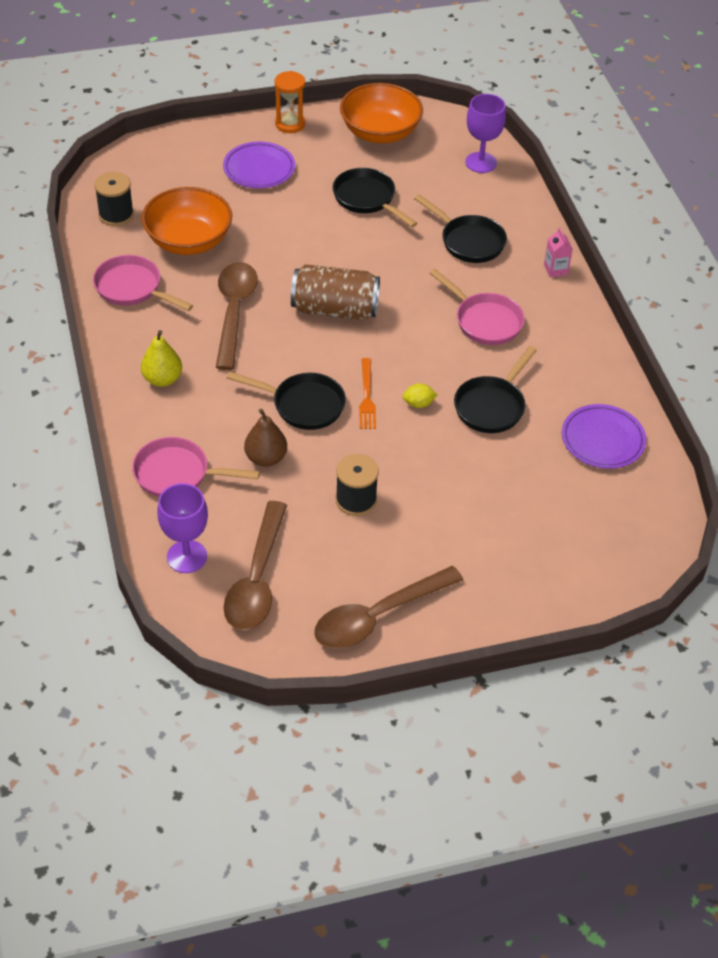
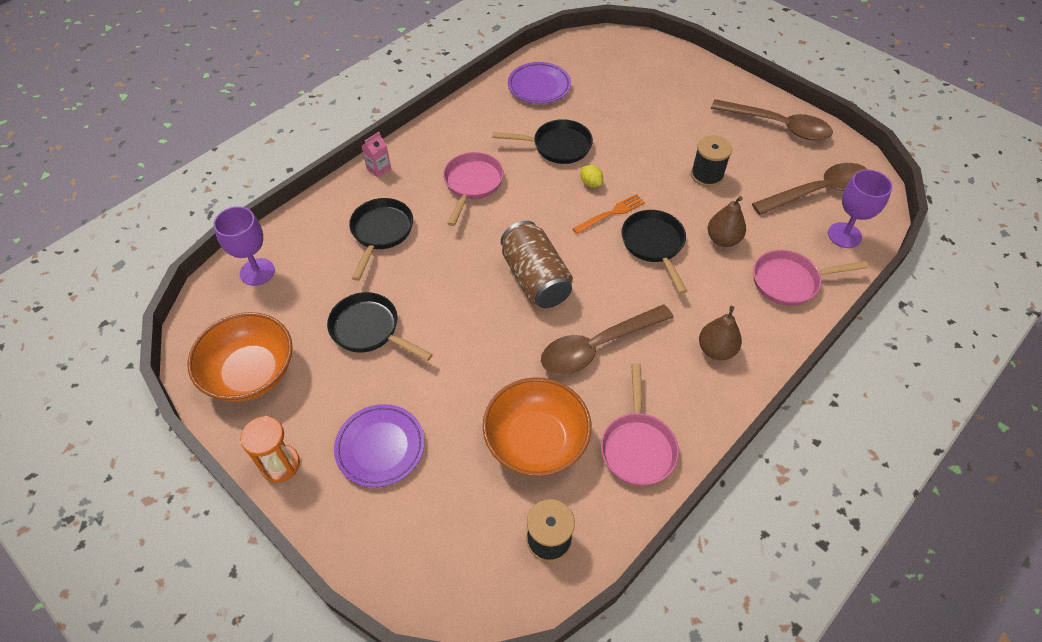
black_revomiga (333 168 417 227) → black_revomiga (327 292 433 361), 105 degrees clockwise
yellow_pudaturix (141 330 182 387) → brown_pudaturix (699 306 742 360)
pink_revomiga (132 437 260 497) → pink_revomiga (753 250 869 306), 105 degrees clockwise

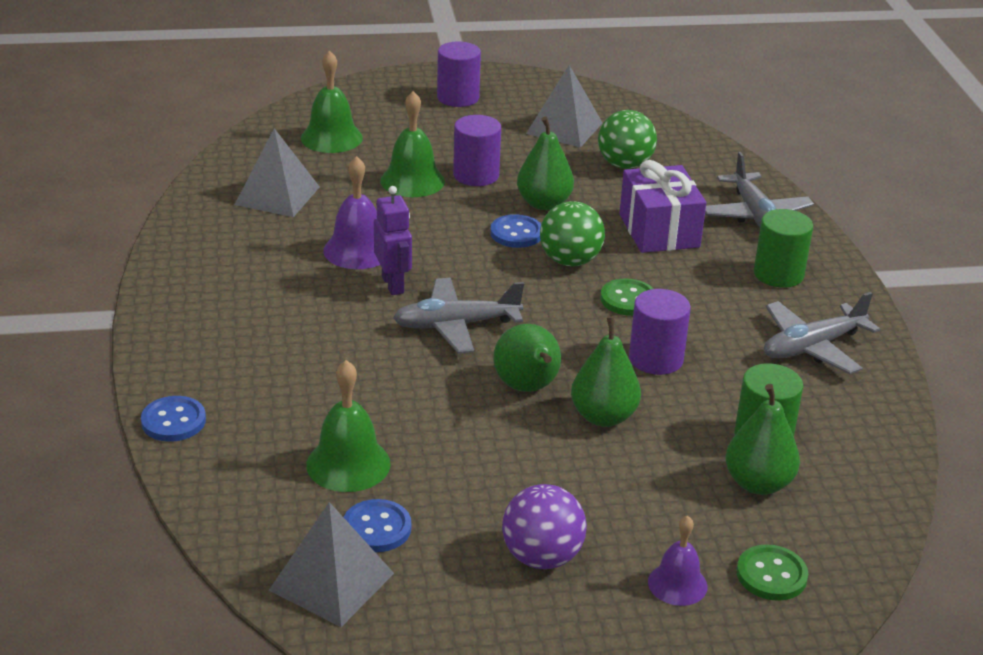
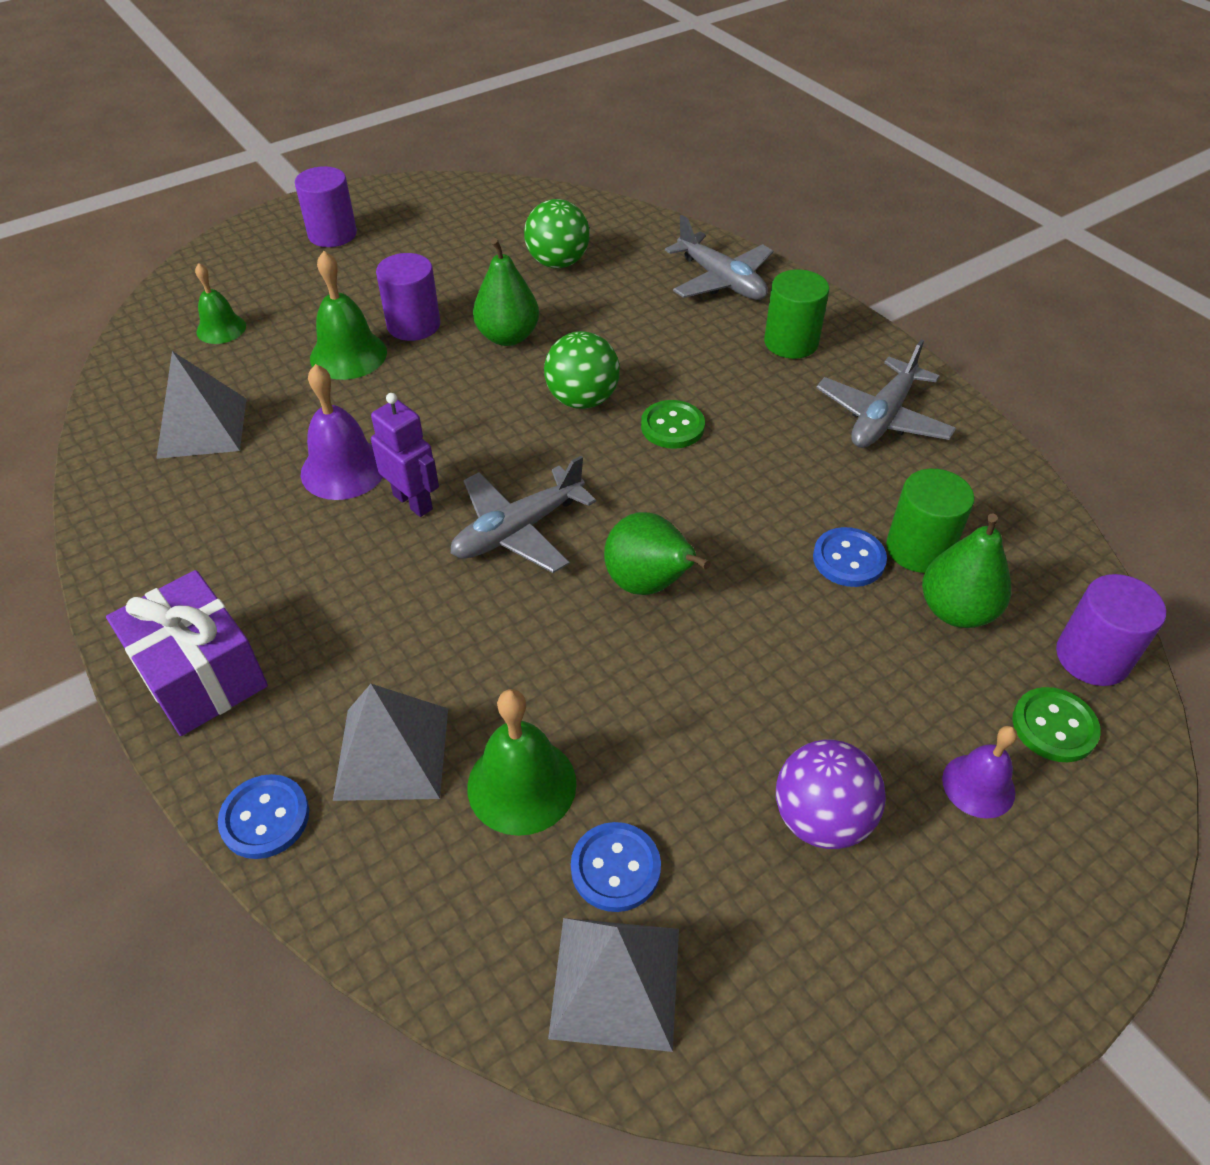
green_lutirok (301 50 363 153) → green_lutirok (195 263 246 344), x0.65
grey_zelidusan (526 65 602 147) → grey_zelidusan (333 684 448 801), relocated
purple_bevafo (619 160 706 253) → purple_bevafo (106 570 268 736), relocated
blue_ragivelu (490 214 541 248) → blue_ragivelu (813 527 887 587), relocated
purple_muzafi (629 289 691 375) → purple_muzafi (1056 574 1166 686), relocated
green_pudaturix (571 316 641 427) → -

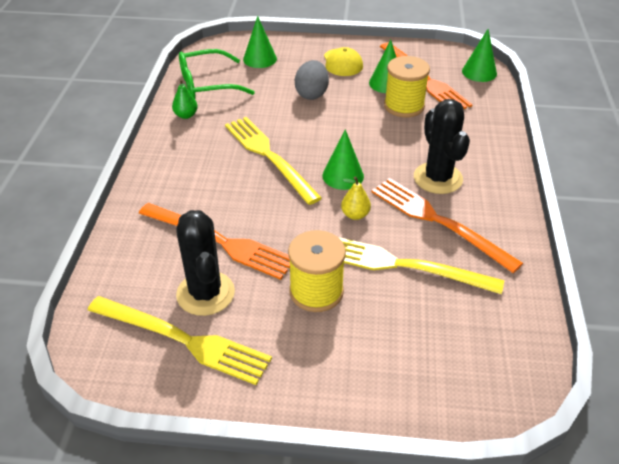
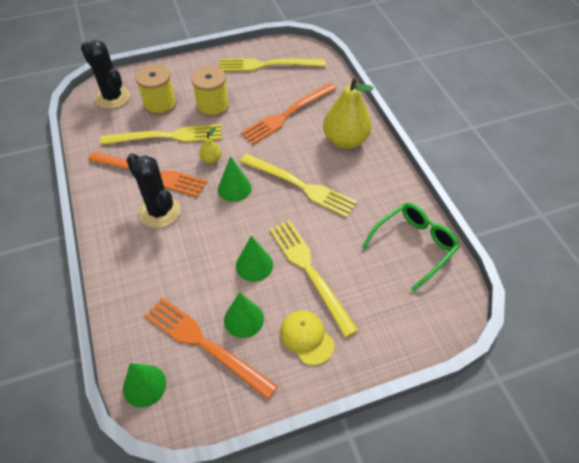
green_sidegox (243 16 277 68) → green_sidegox (236 236 273 282), relocated
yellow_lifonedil (384 56 430 117) → yellow_lifonedil (135 64 176 115), relocated
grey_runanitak (295 60 329 100) → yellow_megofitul (269 220 358 338)
green_pudaturix (172 79 198 119) → -
orange_megofitul (139 203 290 280) → orange_megofitul (241 83 337 145), 45 degrees counterclockwise
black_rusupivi (176 210 235 316) → black_rusupivi (81 40 130 109), relocated
- → yellow_pudaturix (323 76 374 149)

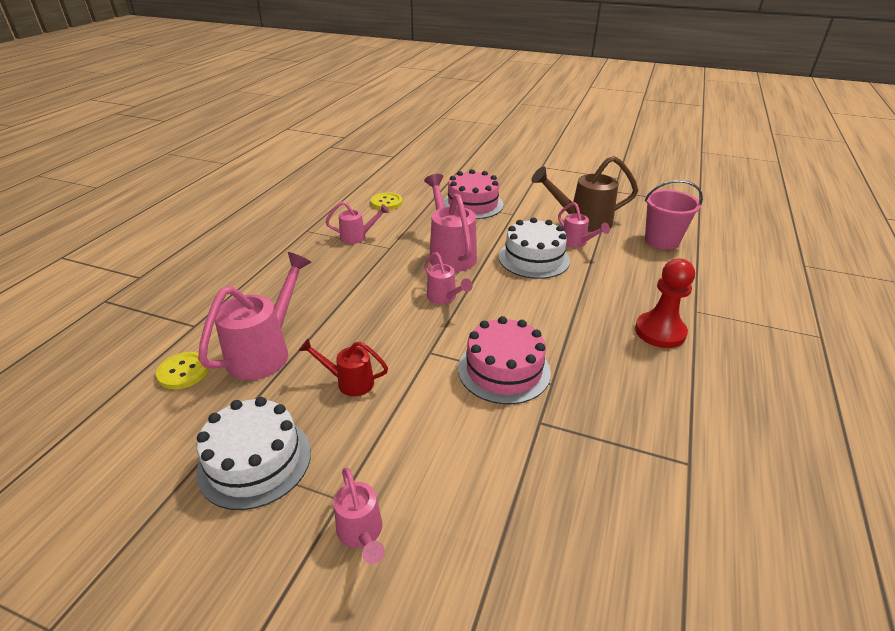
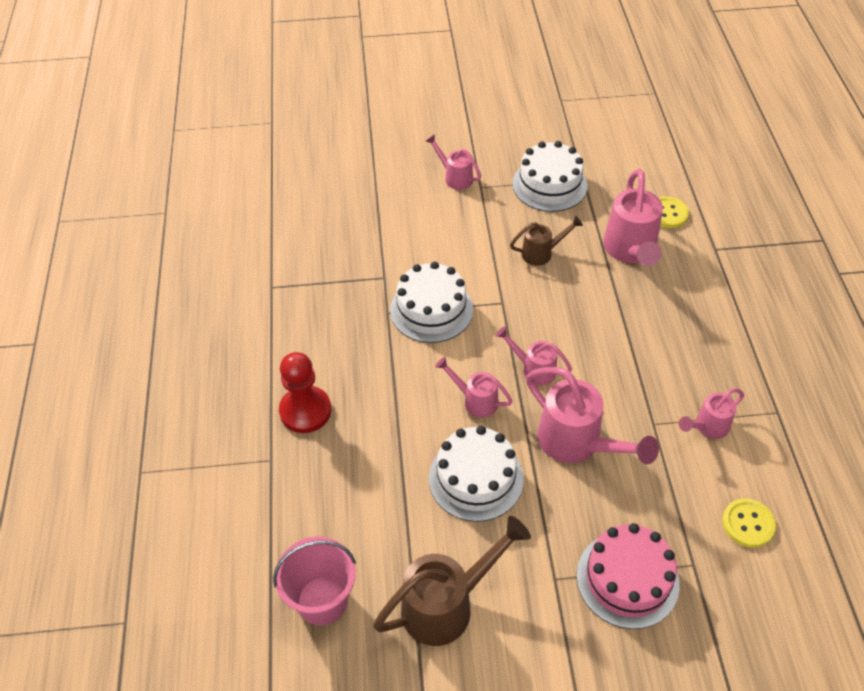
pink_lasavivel (558 202 610 248) → pink_lasavivel (435 357 513 418), relocated
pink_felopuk (458 316 551 404) → white_felopuk (390 262 473 343)
red_lasavivel (299 339 388 396) → brown_lasavivel (510 216 583 266)

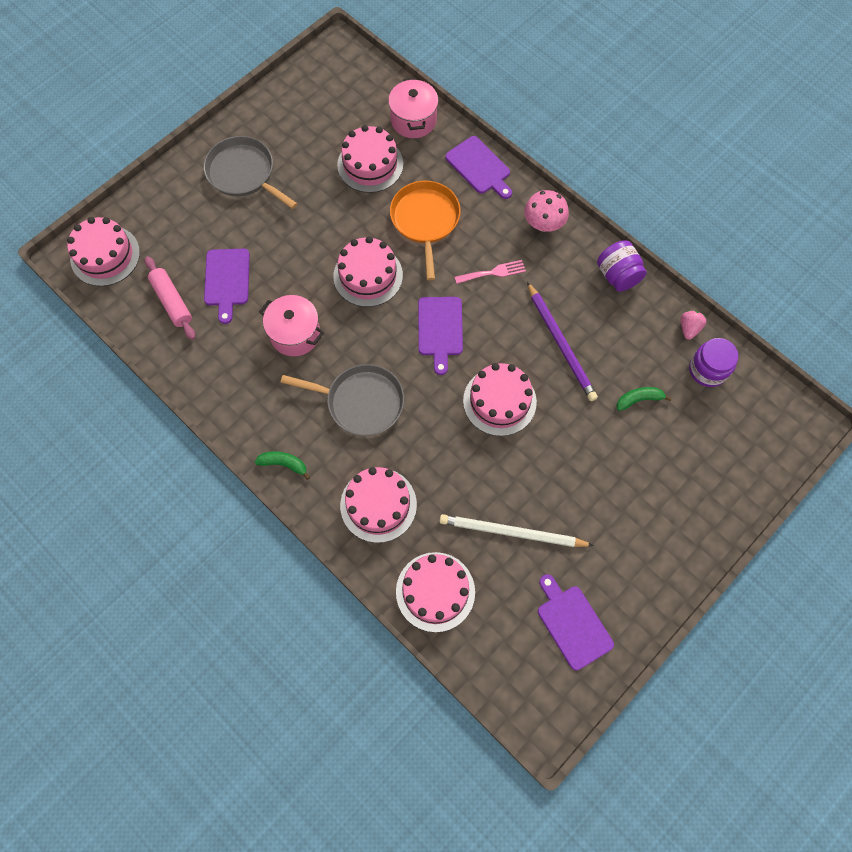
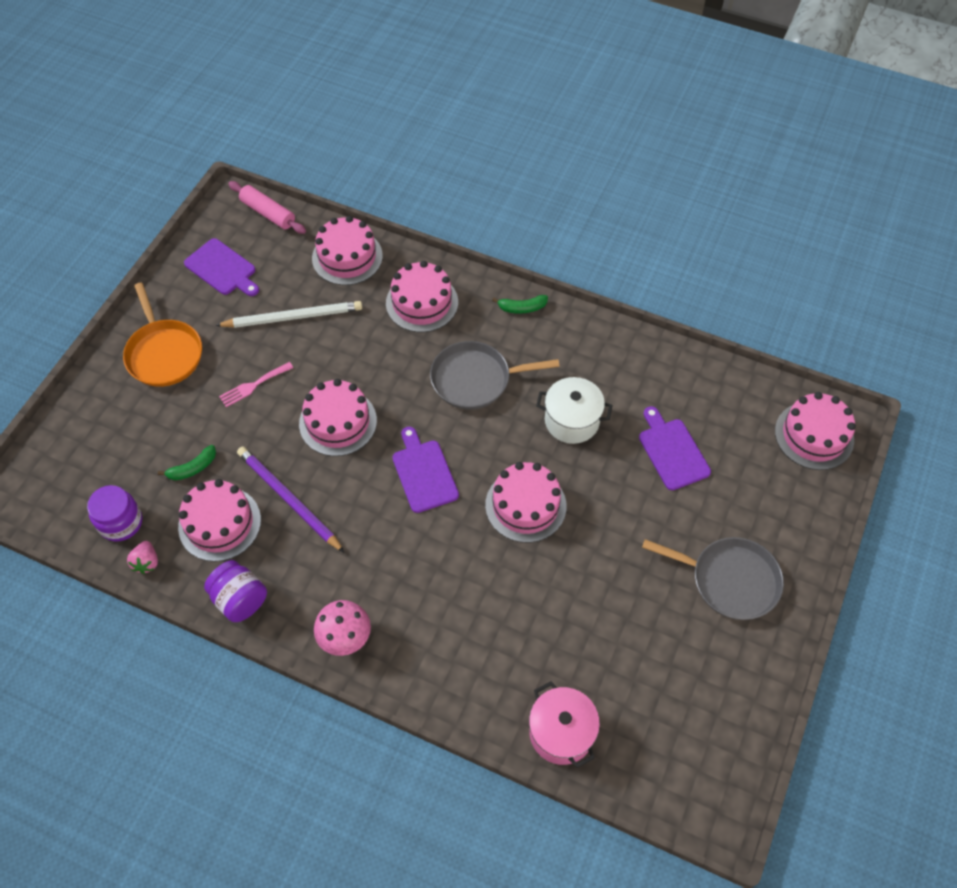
pink_felopuk (337 125 403 193) → pink_felopuk (178 479 261 562), relocated
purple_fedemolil (445 136 512 199) → -
orange_revomiga (390 181 461 280) → orange_revomiga (123 282 202 387), relocated
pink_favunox (145 256 195 340) → pink_favunox (228 181 306 234), relocated
pink_megofitul (455 260 526 284) → pink_megofitul (219 362 293 407), relocated
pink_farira (259 295 324 356) → white_farira (536 377 612 444)

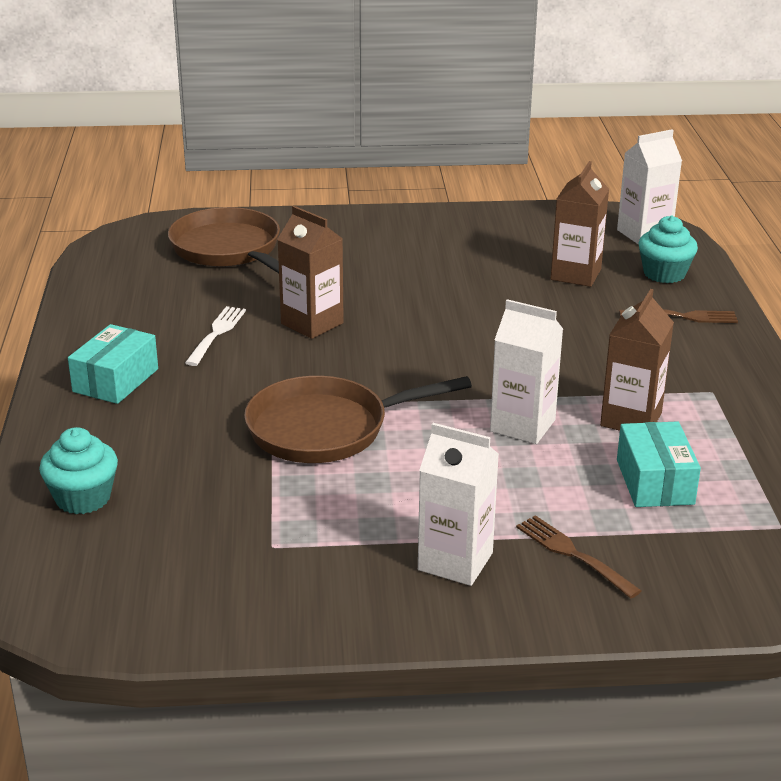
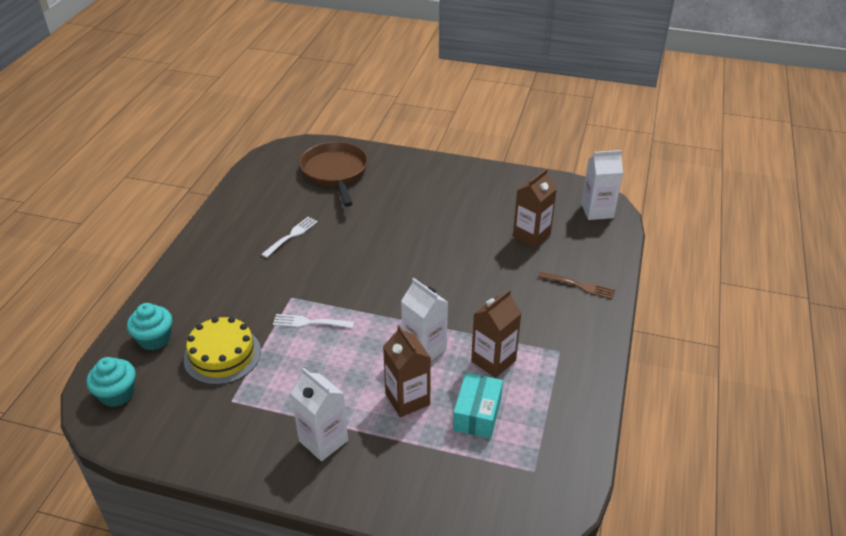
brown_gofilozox (277 206 344 339) → brown_gofilozox (383 325 431 417), relocated
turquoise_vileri (638 216 698 283) → turquoise_vileri (86 357 136 407), relocated
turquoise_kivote (68 324 158 404) → -
brown_revomiga (244 376 472 463) → white_megofitul (273 314 354 328)
brown_megofitul (516 515 641 598) → -
- → yellow_felopuk (184 317 261 385)

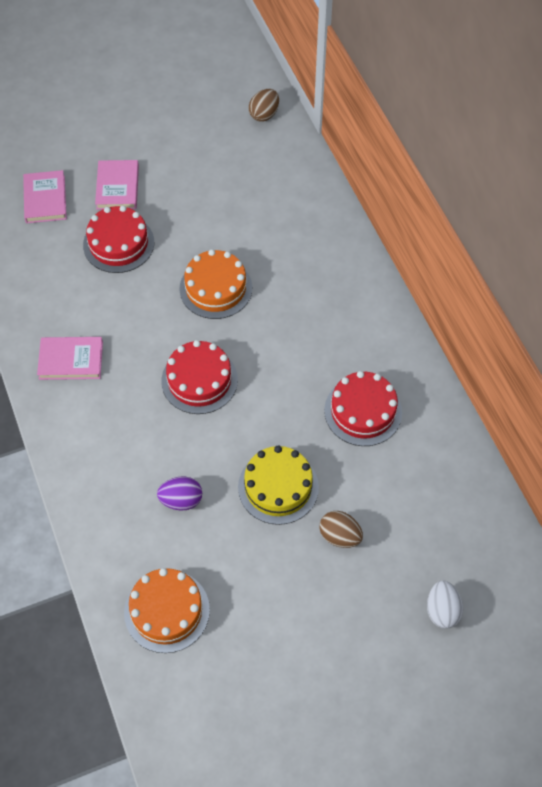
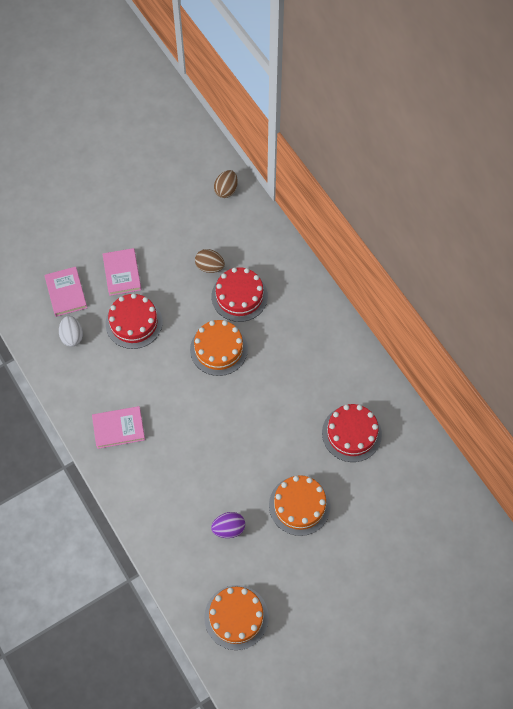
red_felopuk (161 340 238 414) → red_felopuk (211 267 268 322), relocated
yellow_felopuk (238 446 319 525) → orange_felopuk (269 475 331 536)
brown_runanitak (319 511 363 548) → brown_runanitak (195 249 225 273), relocated
white_runanitak (427 581 463 629) → white_runanitak (59 316 83 347), relocated

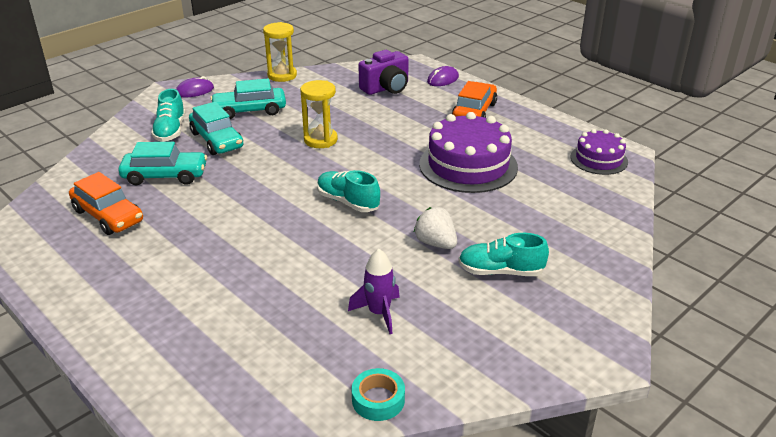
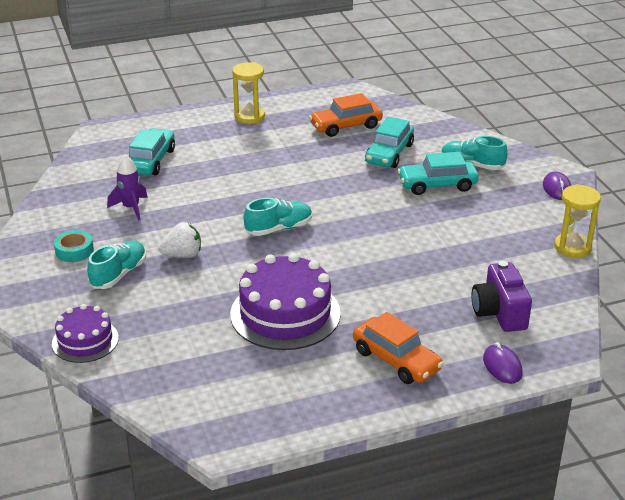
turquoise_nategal (210 79 286 119) → turquoise_nategal (129 128 175 175), relocated
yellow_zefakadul (300 80 338 148) → yellow_zefakadul (232 62 265 124), relocated
purple_felopuk (571 129 628 175) → purple_felopuk (52 304 119 363), relocated
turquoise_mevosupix (352 368 405 421) → turquoise_mevosupix (54 230 94 262), relocated

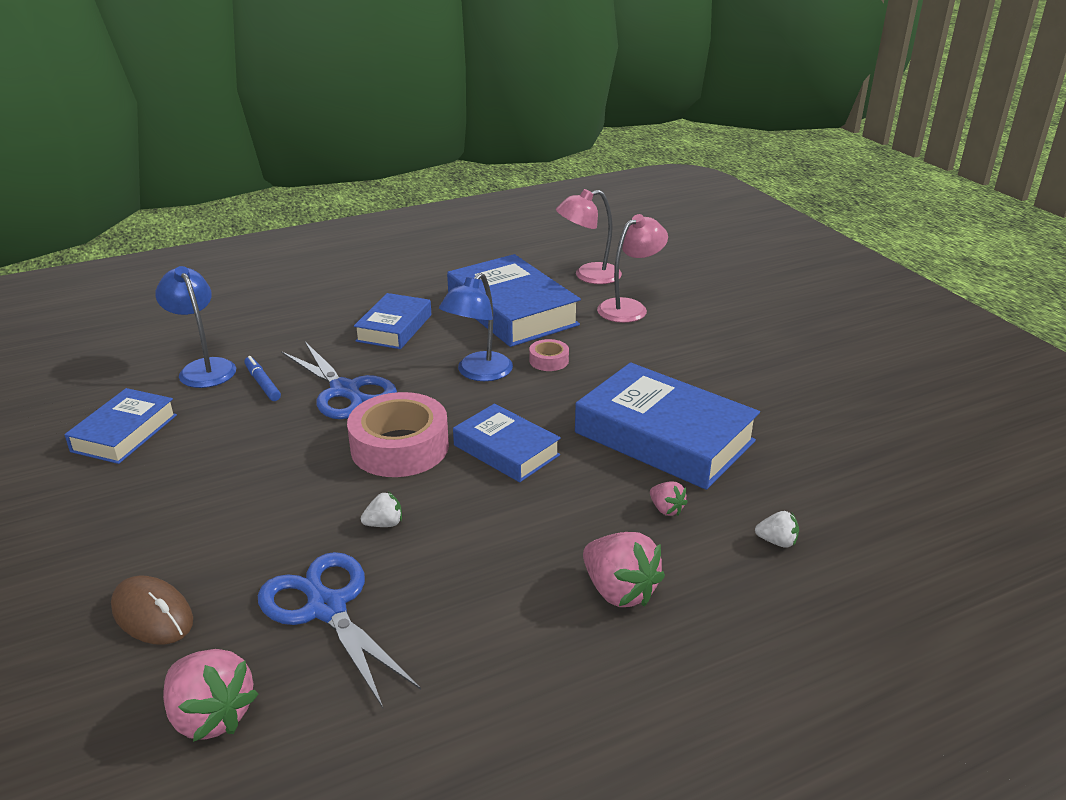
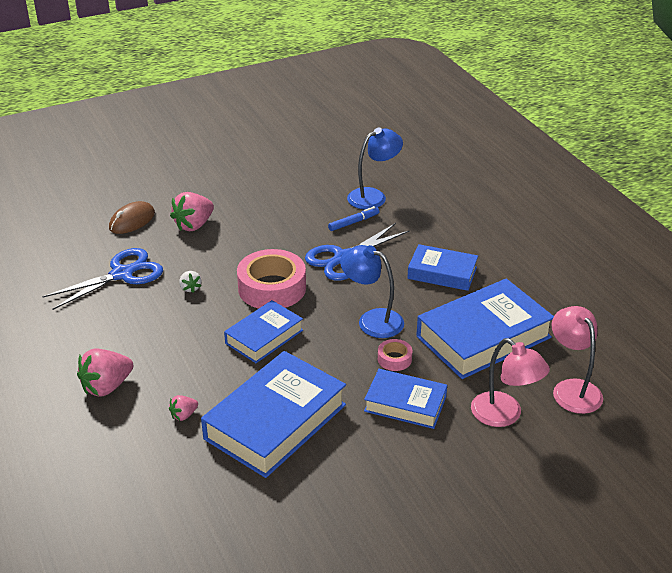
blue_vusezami (64 388 177 464) → blue_vusezami (364 369 447 429), relocated
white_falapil (755 511 799 548) → -
pink_falapil (163 649 258 742) → pink_falapil (170 192 214 231), relocated

